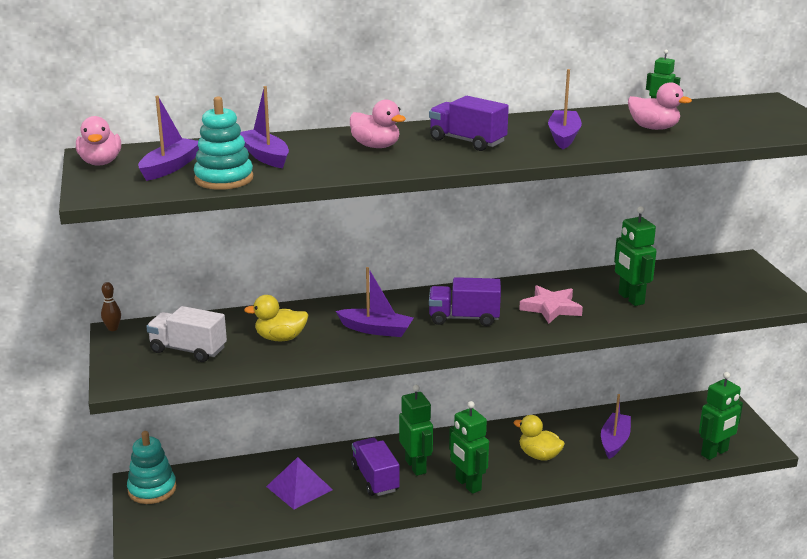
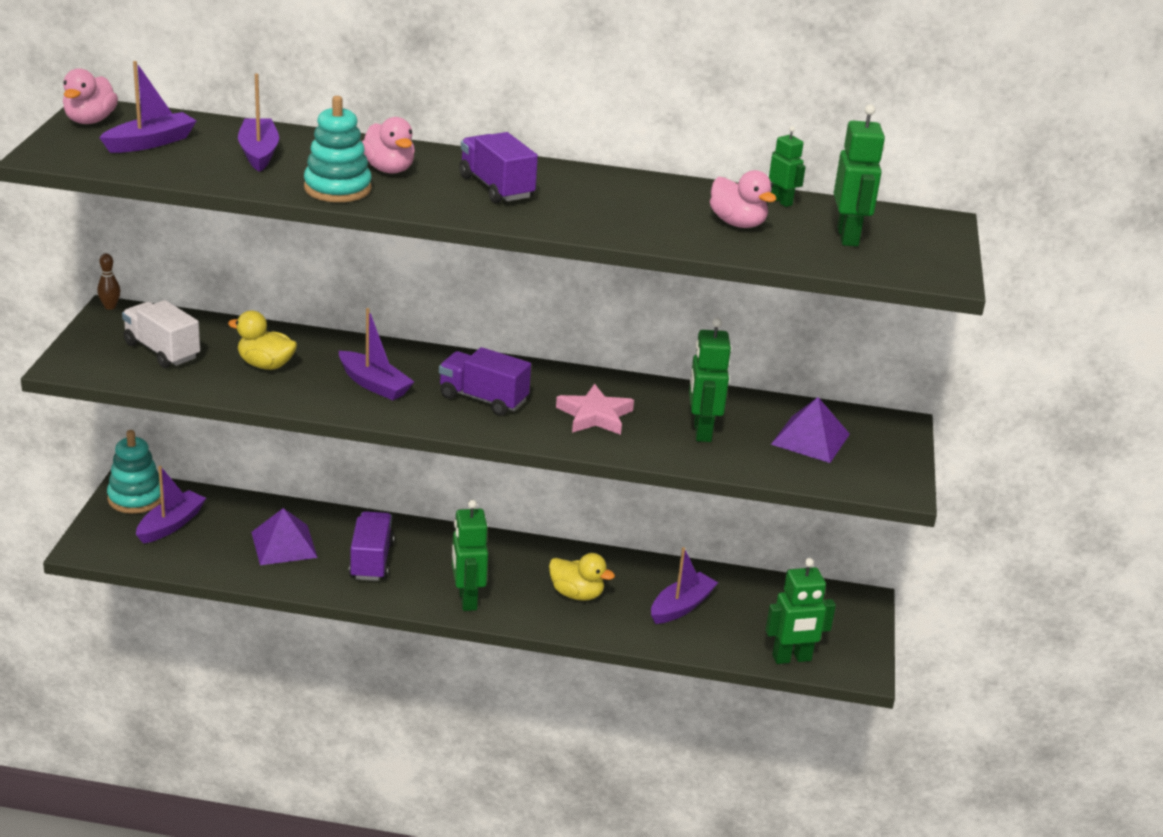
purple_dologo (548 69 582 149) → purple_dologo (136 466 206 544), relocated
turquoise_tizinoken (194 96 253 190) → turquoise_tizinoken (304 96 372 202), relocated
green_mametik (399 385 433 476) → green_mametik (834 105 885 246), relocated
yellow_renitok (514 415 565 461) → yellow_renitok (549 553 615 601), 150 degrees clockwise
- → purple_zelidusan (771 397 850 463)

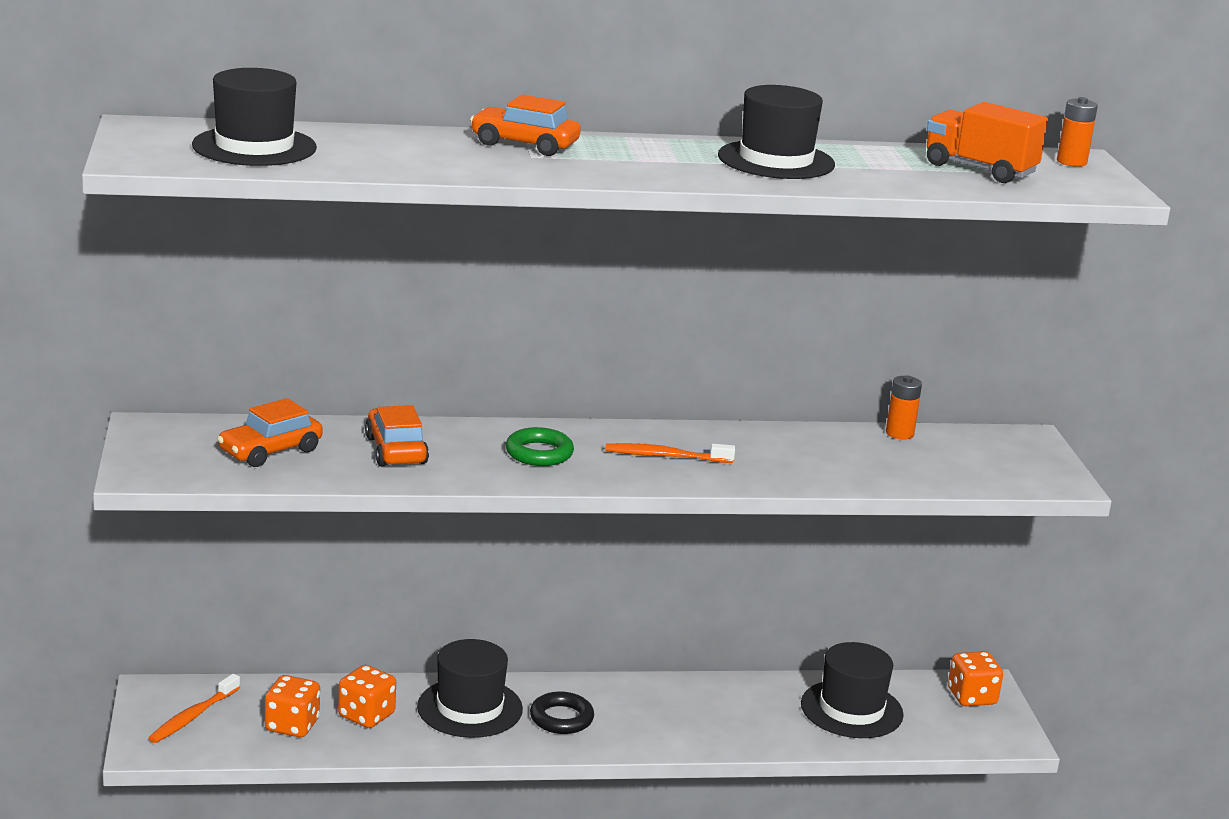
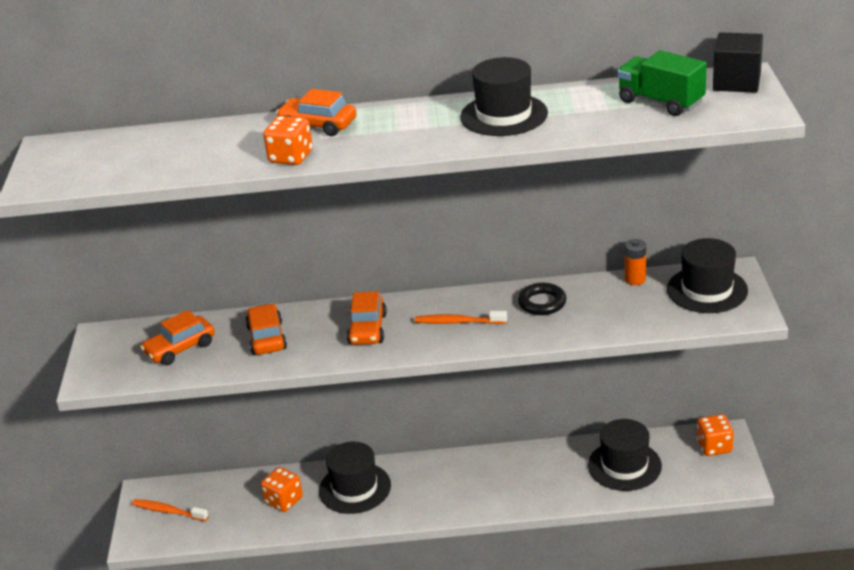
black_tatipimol (192 68 317 166) → black_tatipimol (667 238 748 313), relocated
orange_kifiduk (1057 97 1098 167) → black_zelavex (713 32 763 93)
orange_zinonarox (927 102 1048 183) → green_zinonarox (617 50 707 116)
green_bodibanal (506 427 574 466) → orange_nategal (347 291 387 345)
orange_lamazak (149 674 240 743) → orange_lamazak (132 499 208 521), 75 degrees clockwise
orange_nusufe (265 675 320 737) → orange_nusufe (263 116 313 165), relocated
black_bodibanal (530 691 594 734) → black_bodibanal (518 283 566 315), relocated

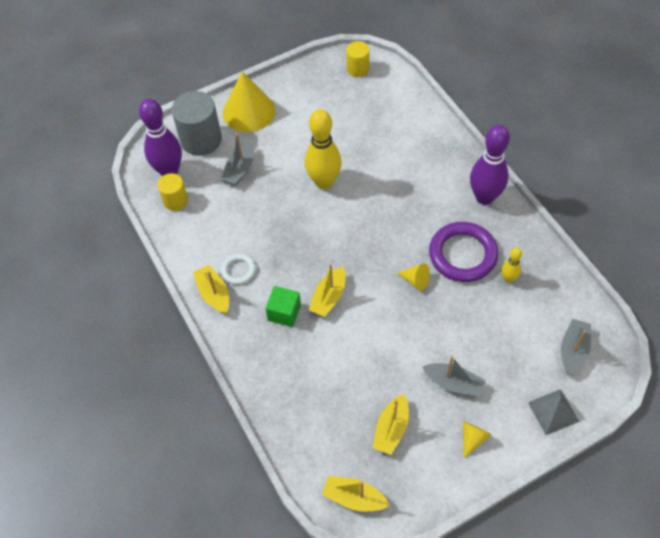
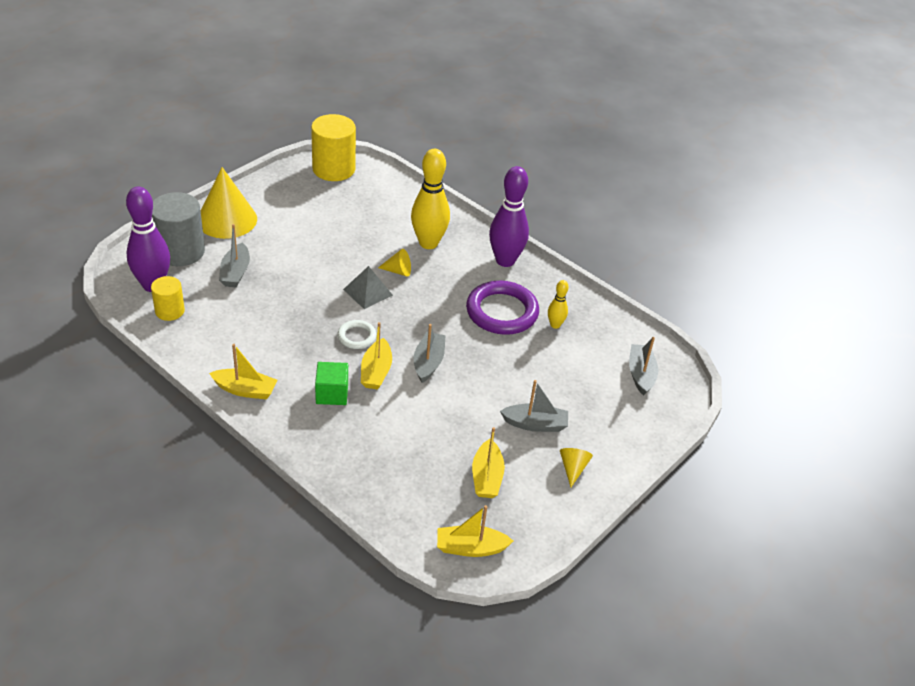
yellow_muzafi (346 41 370 77) → yellow_muzafi (311 114 356 181), x1.74
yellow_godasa (305 109 342 189) → yellow_godasa (411 149 450 249), relocated
white_bodibanal (221 254 256 285) → white_bodibanal (337 320 376 349), relocated
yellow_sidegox (398 263 430 291) → yellow_sidegox (378 249 411 277), relocated
yellow_dologo (193 265 229 314) → yellow_dologo (209 344 277 399), 150 degrees clockwise
grey_zelidusan (528 389 579 435) → grey_zelidusan (343 266 393 309), relocated
- → grey_dologo (414 324 445 383)

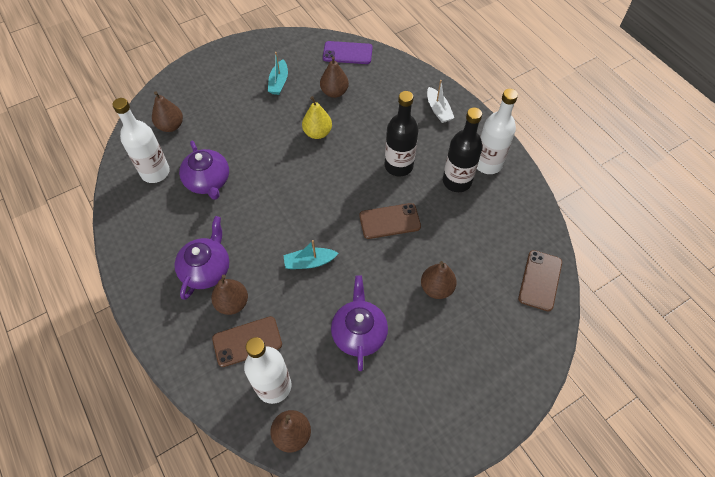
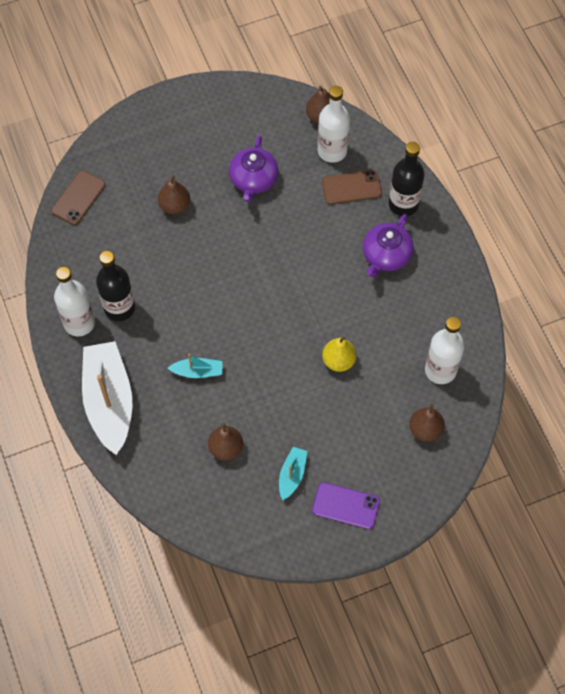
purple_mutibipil (323 41 373 64) → purple_mutibipil (312 482 380 529), relocated
white_dologo (427 80 454 123) → white_dologo (82 341 133 455), x2.17
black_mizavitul (385 91 419 176) → black_mizavitul (389 142 425 216), relocated
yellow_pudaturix (302 96 332 139) → yellow_pudaturix (322 336 356 372), relocated
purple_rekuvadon (179 141 229 200) → -
brown_mutibipil (359 203 421 239) → -
turquoise_dologo (283 240 339 269) → turquoise_dologo (168 354 222 378), relocated
brown_pudaturix (211 275 248 315) → -

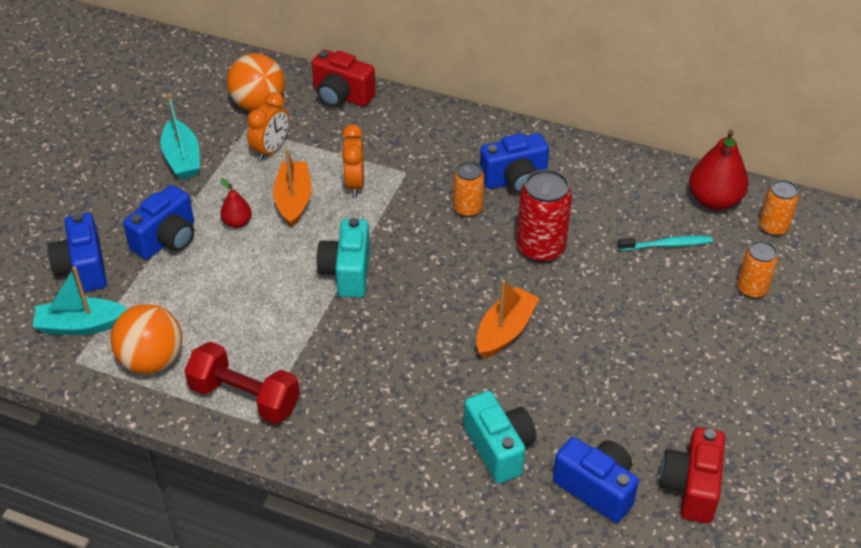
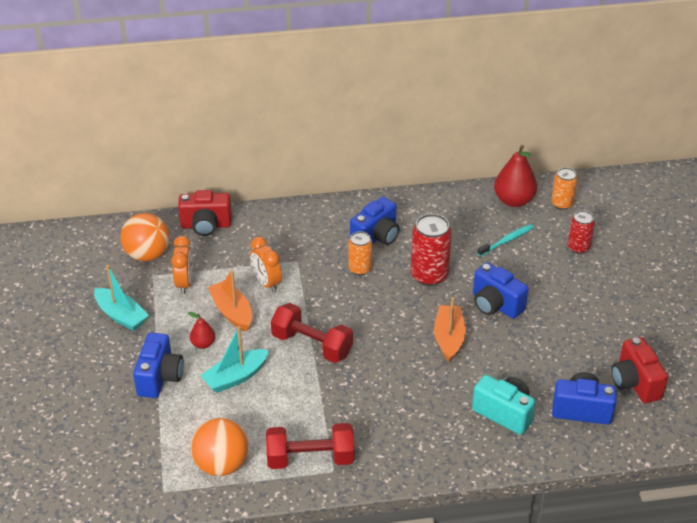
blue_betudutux (47 213 107 292) → blue_betudutux (473 262 529 319), relocated
turquoise_betudutux (316 218 370 297) → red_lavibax (271 303 353 363)
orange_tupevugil (737 241 778 298) → red_tupevugil (567 210 595 254)
turquoise_dologo (33 266 127 335) → turquoise_dologo (200 326 269 393), relocated

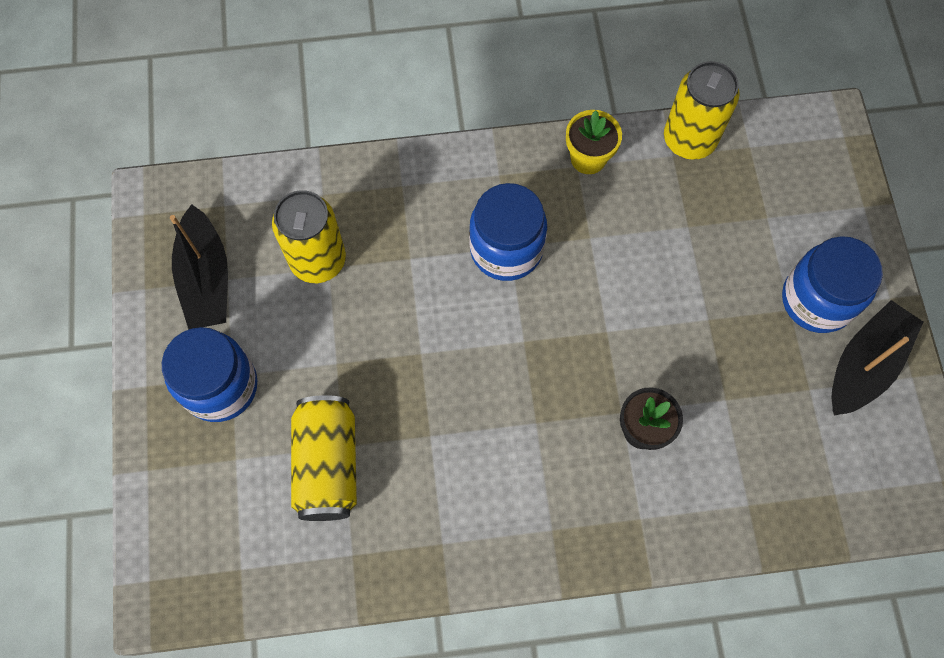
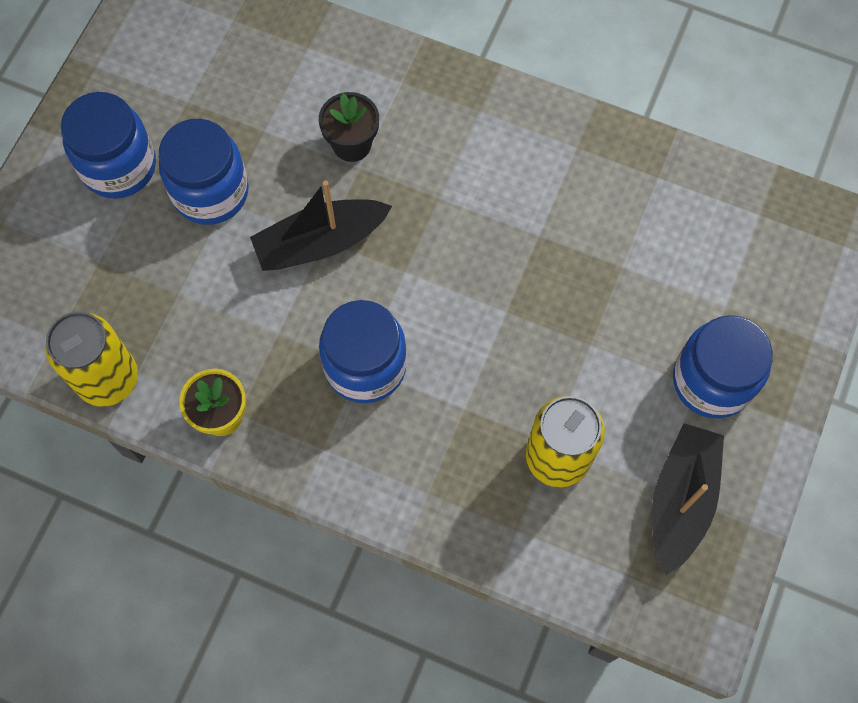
black_dologo (831 300 923 415) → black_dologo (250 180 392 271), relocated
yellow_tupevugil (291 395 357 521) → -
- → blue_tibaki (159 119 249 225)

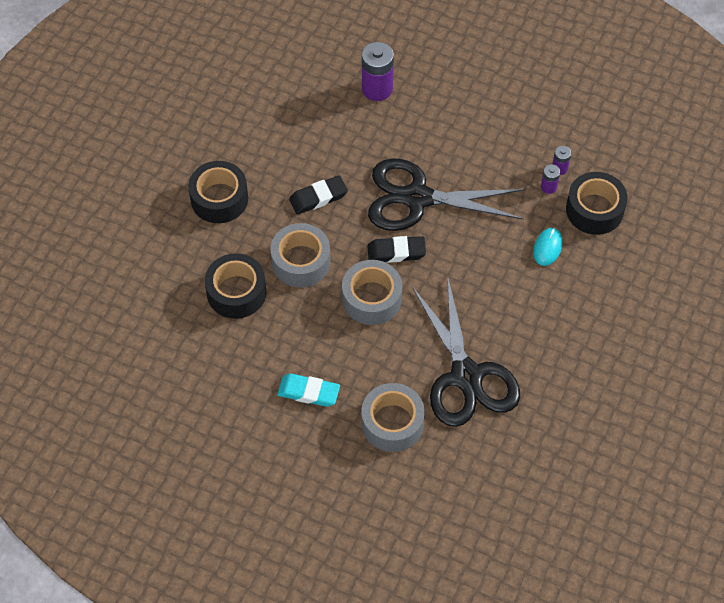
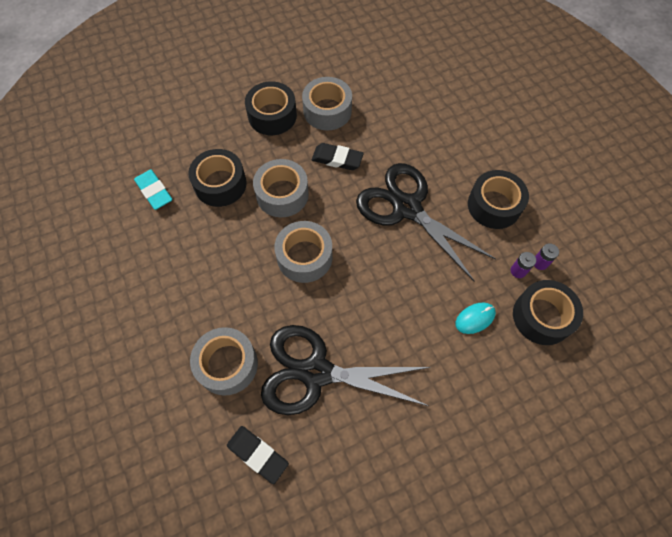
purple_kifiduk (362 42 394 101) → -
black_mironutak (367 236 426 263) → black_mironutak (227 426 289 484), relocated
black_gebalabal (412 279 520 427) → black_gebalabal (261 325 431 415), 75 degrees clockwise
turquoise_mironutak (277 374 340 407) → turquoise_mironutak (134 169 173 210), relocated
- → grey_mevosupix (302 77 352 130)
- → black_mevosupix (468 170 529 229)

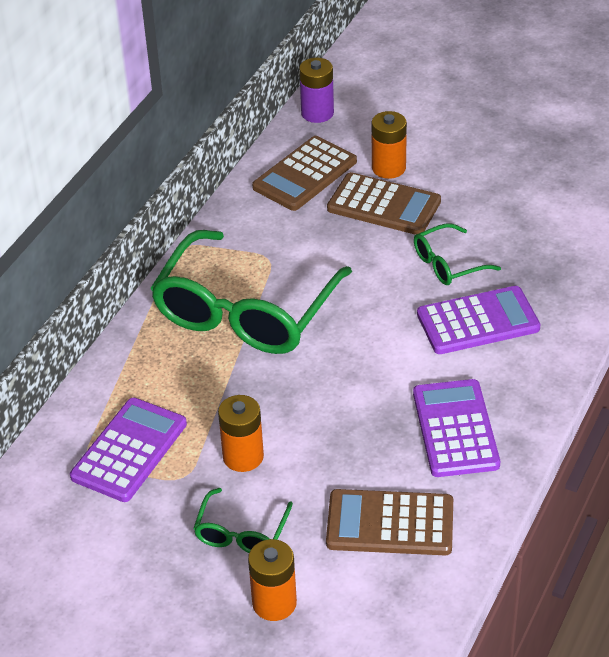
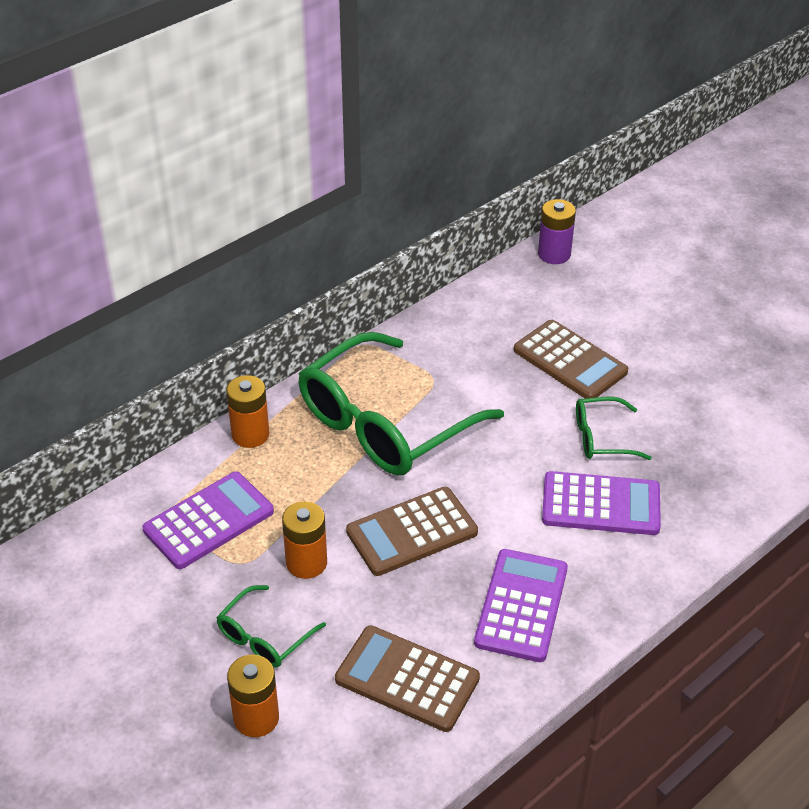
orange_kifiduk (372 111 407 179) → orange_kifiduk (226 375 270 448), relocated
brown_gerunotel (252 136 357 211) → brown_gerunotel (346 487 478 576), relocated

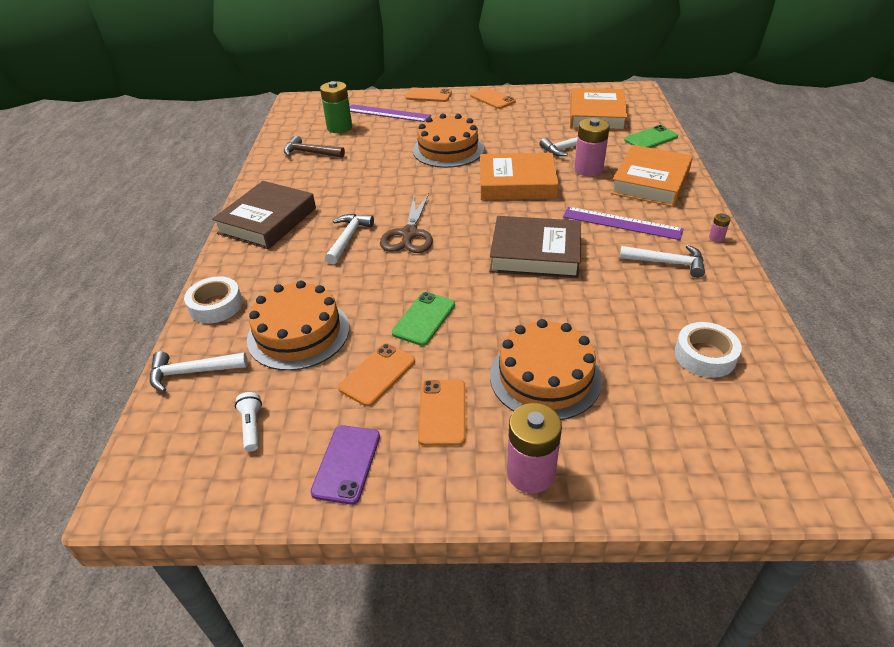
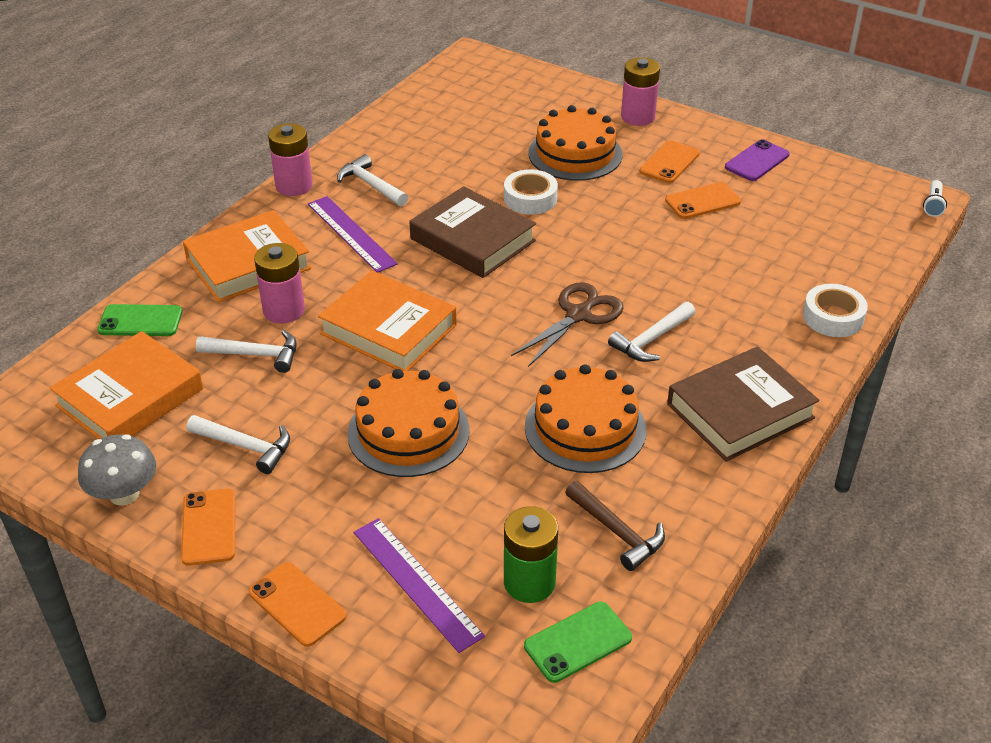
pink_kifiduk (709 214 731 242) → pink_kifiduk (268 123 313 196), x2.30
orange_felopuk (247 280 349 371) → orange_felopuk (525 364 647 473), relocated
green_mutibipil (392 292 455 346) → green_mutibipil (524 602 632 683), relocated
white_mevosupix (675 322 742 378) → white_mevosupix (504 169 558 215), relocated
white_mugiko (150 351 248 392) → white_mugiko (186 415 290 474), relocated
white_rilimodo (235 392 262 452) → white_rilimodo (923 180 947 217), relocated
- → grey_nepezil (78 434 156 505)

